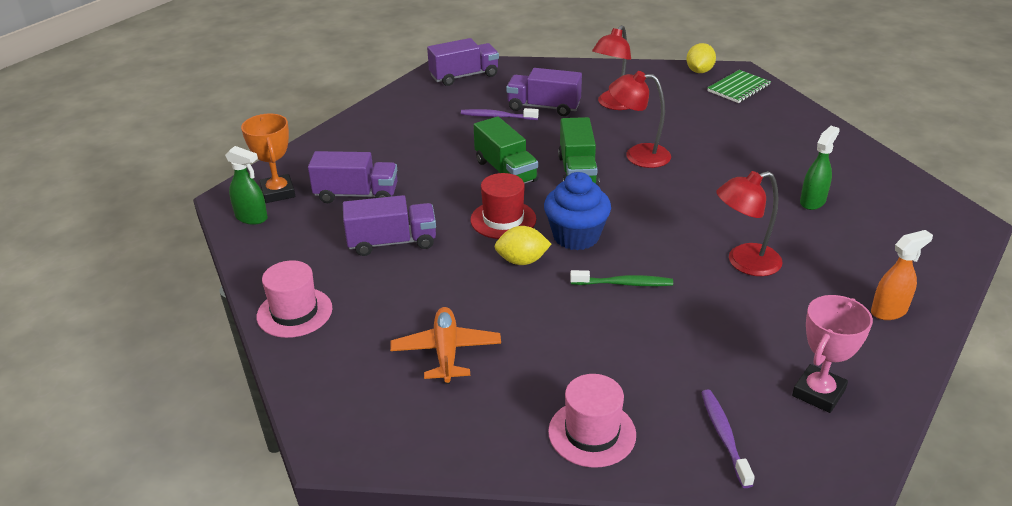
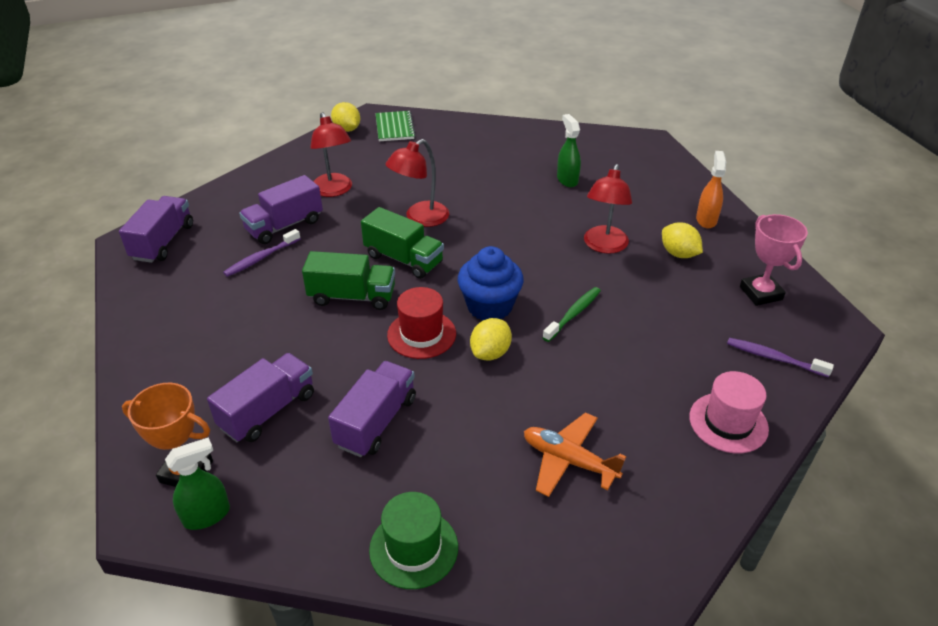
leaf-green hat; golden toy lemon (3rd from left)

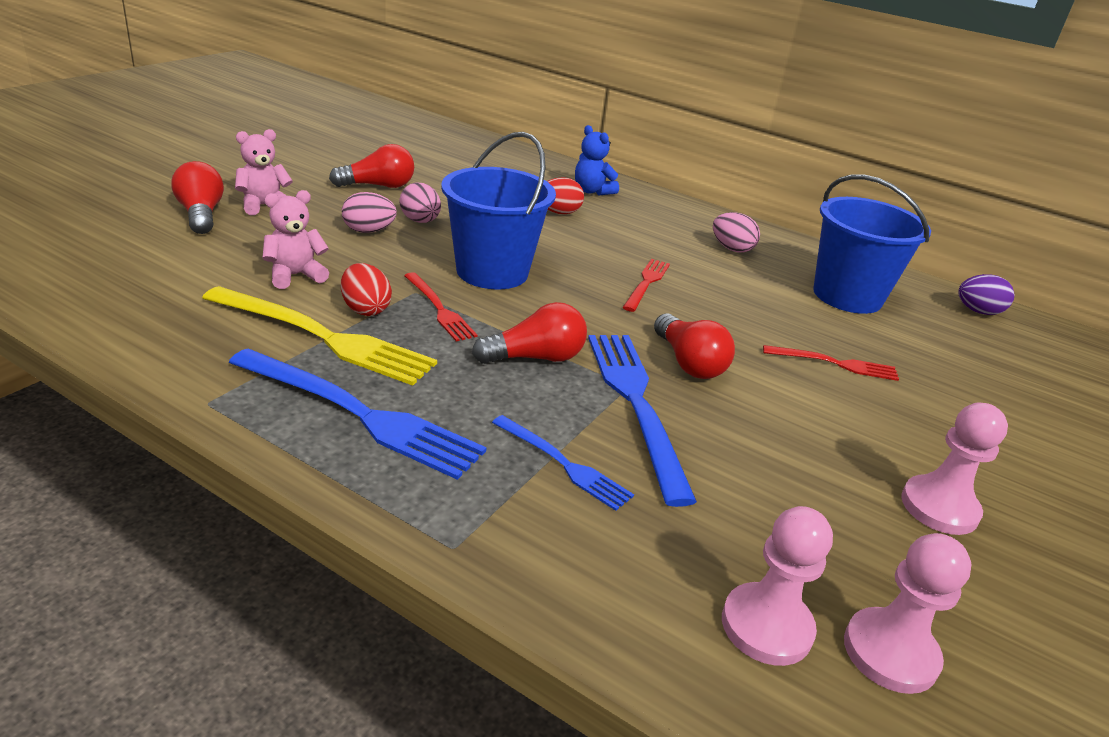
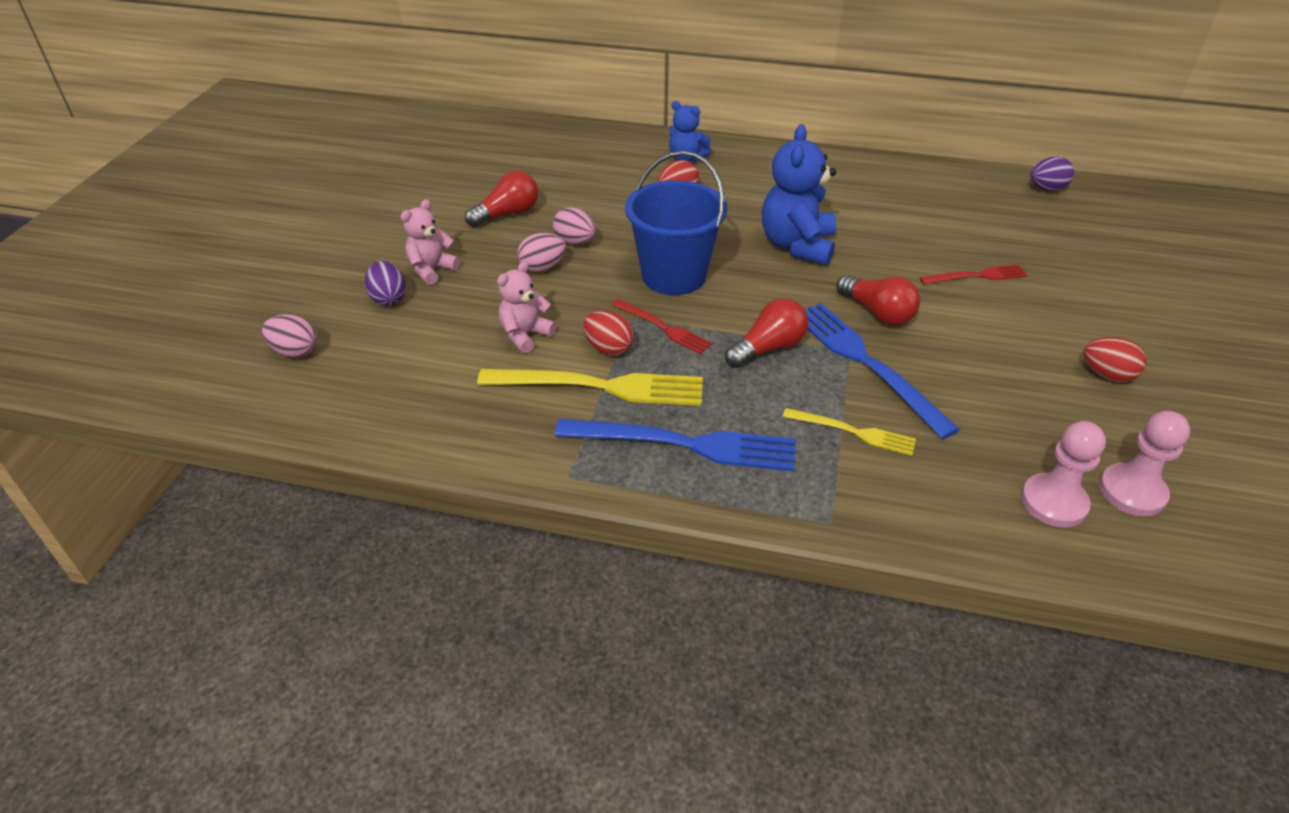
rose-pink egg (1st from left); royal purple egg (1st from left); cobalt teddy bear (2nd from left); golden fork (2nd from left); scarlet egg (3rd from left); cobalt bucket (2nd from left in the first image)

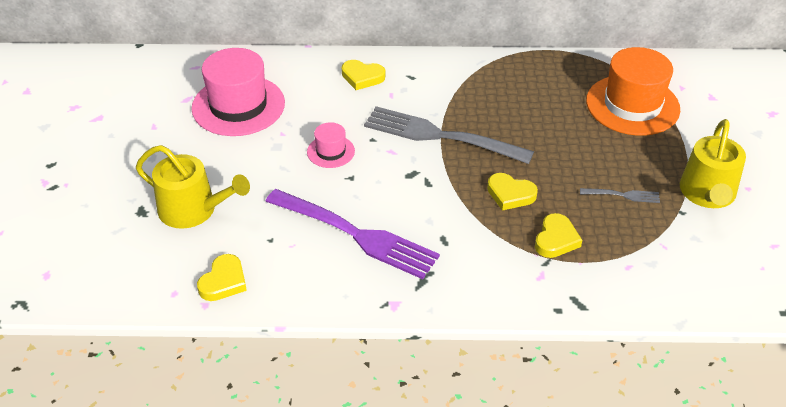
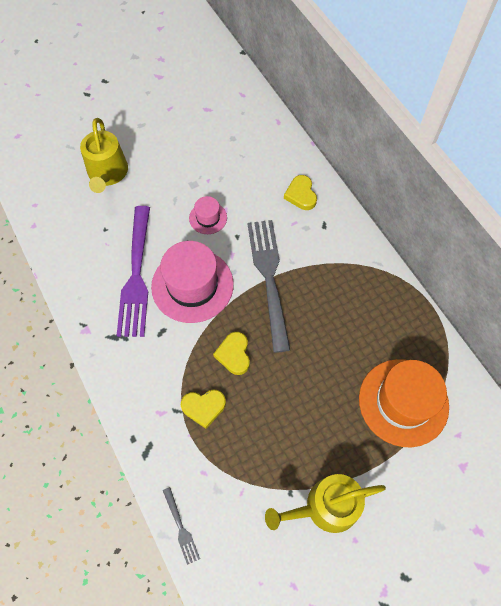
rose-pink hat (1st from left); grey fork (1st from left); golden heart shape (1st from left in the first image)

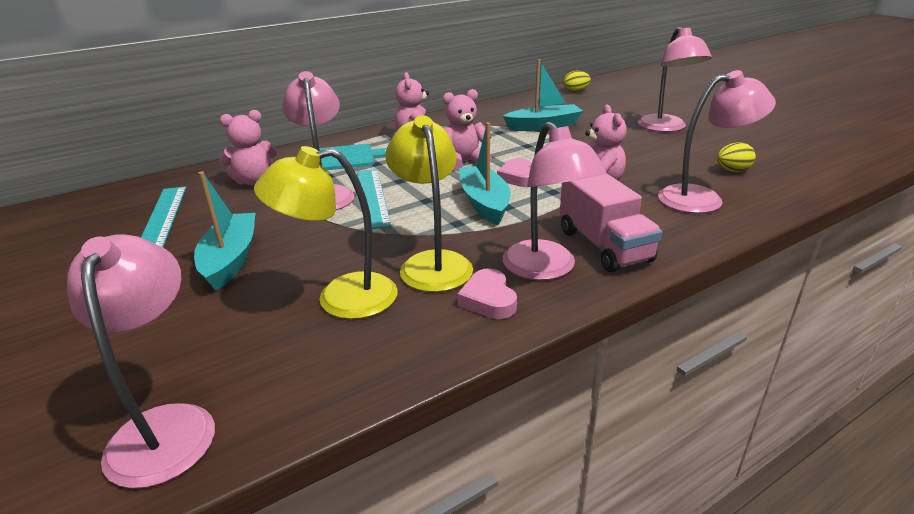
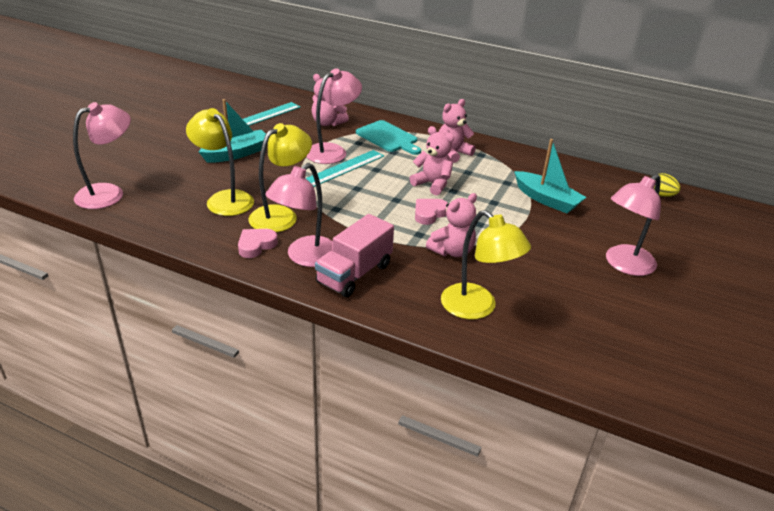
golden lamp (3rd from left); turquoise sailboat (2nd from left in the first image); golden egg (2nd from left in the first image)

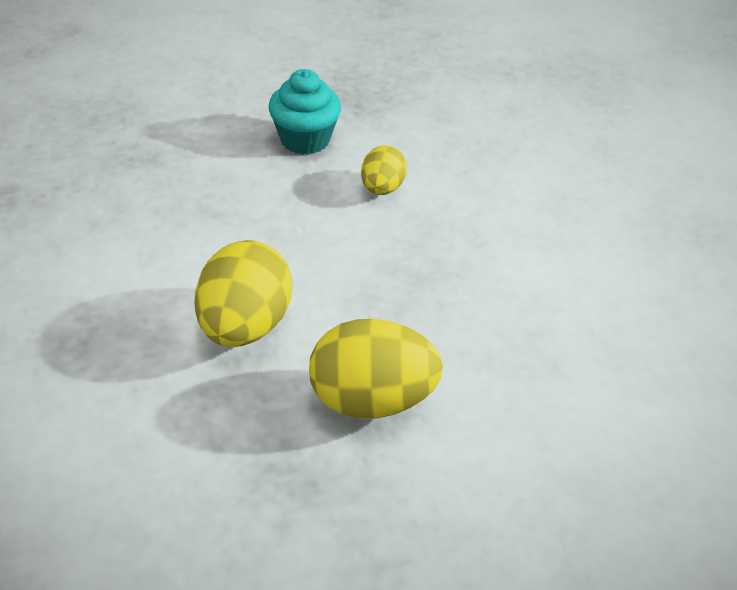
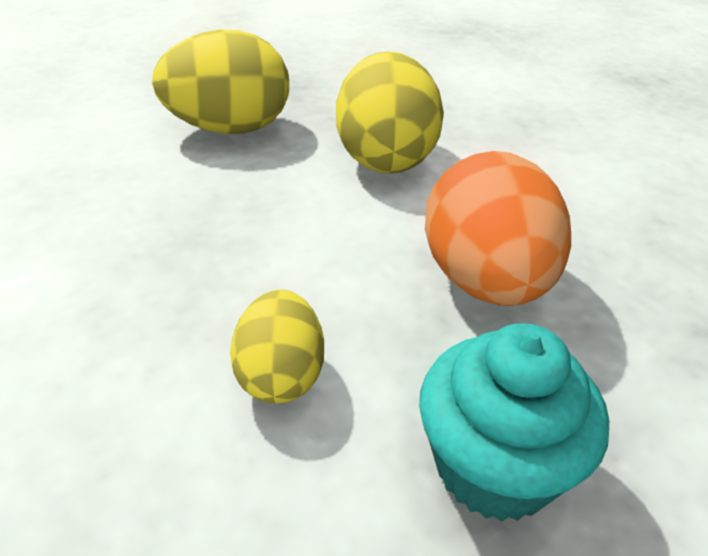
orange egg

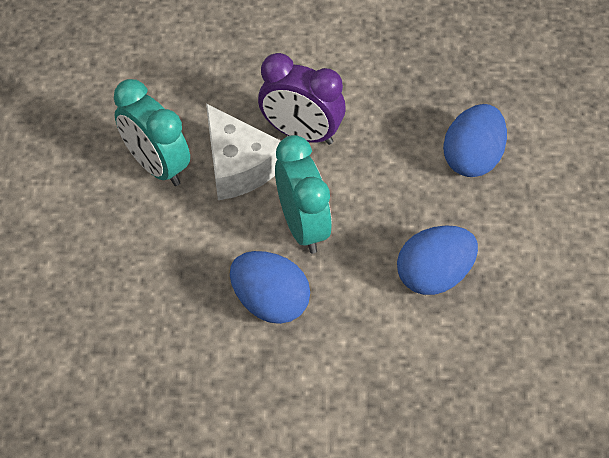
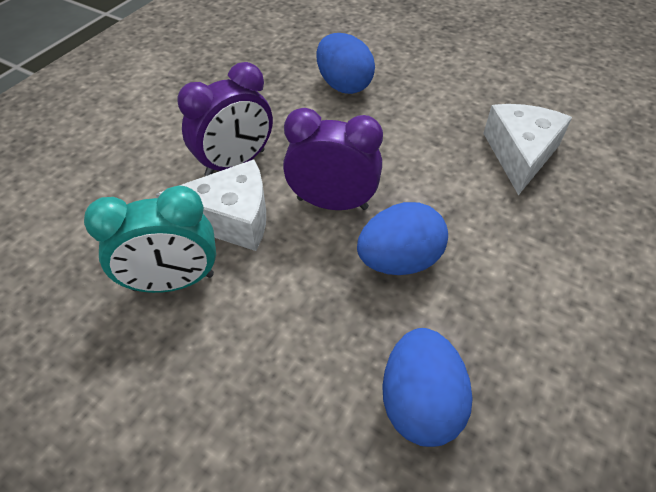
royal purple clock (2nd from left); cobalt egg (3rd from left); white cheese wedge (2nd from left)

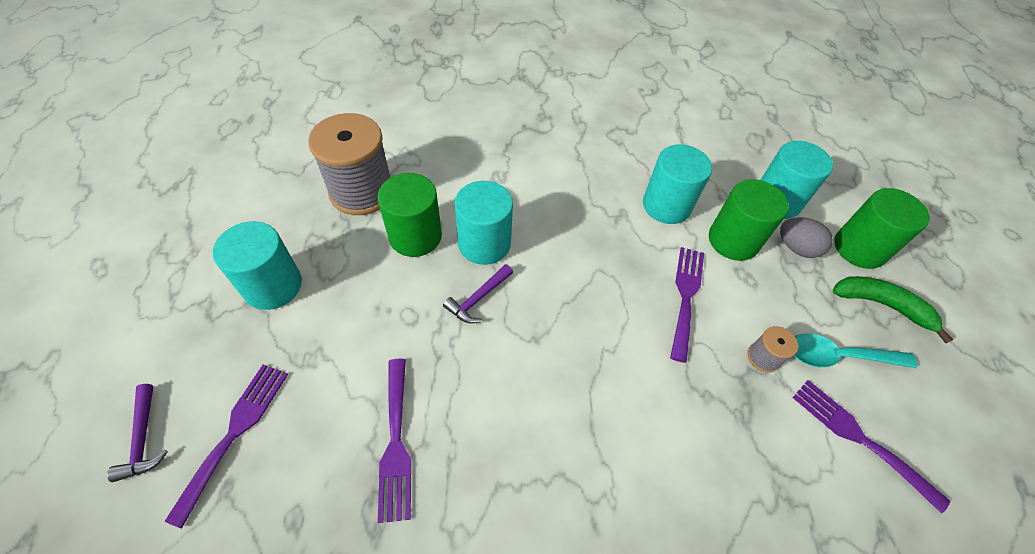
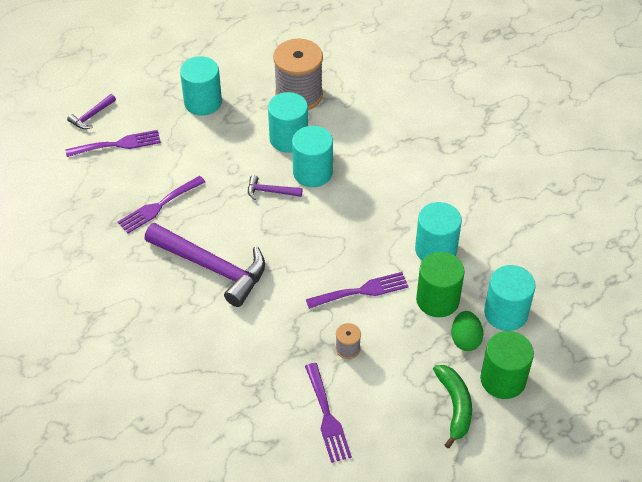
royal purple carpenter's hammer (2nd from left); turquoise cylinder (2nd from left); royal purple fork (3rd from left); leaf-green egg; turquoise teaspoon

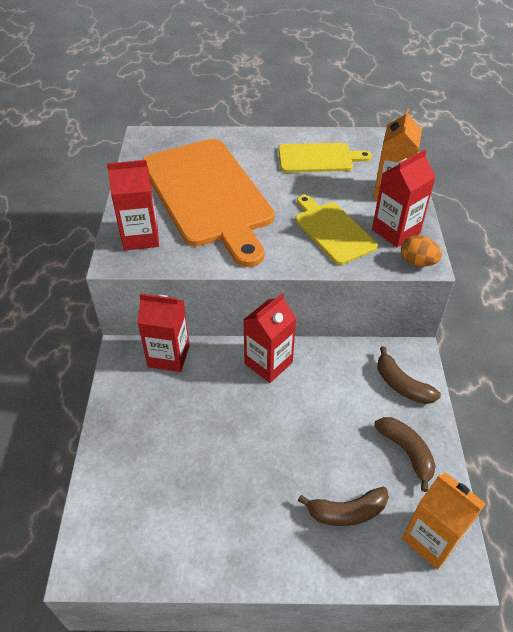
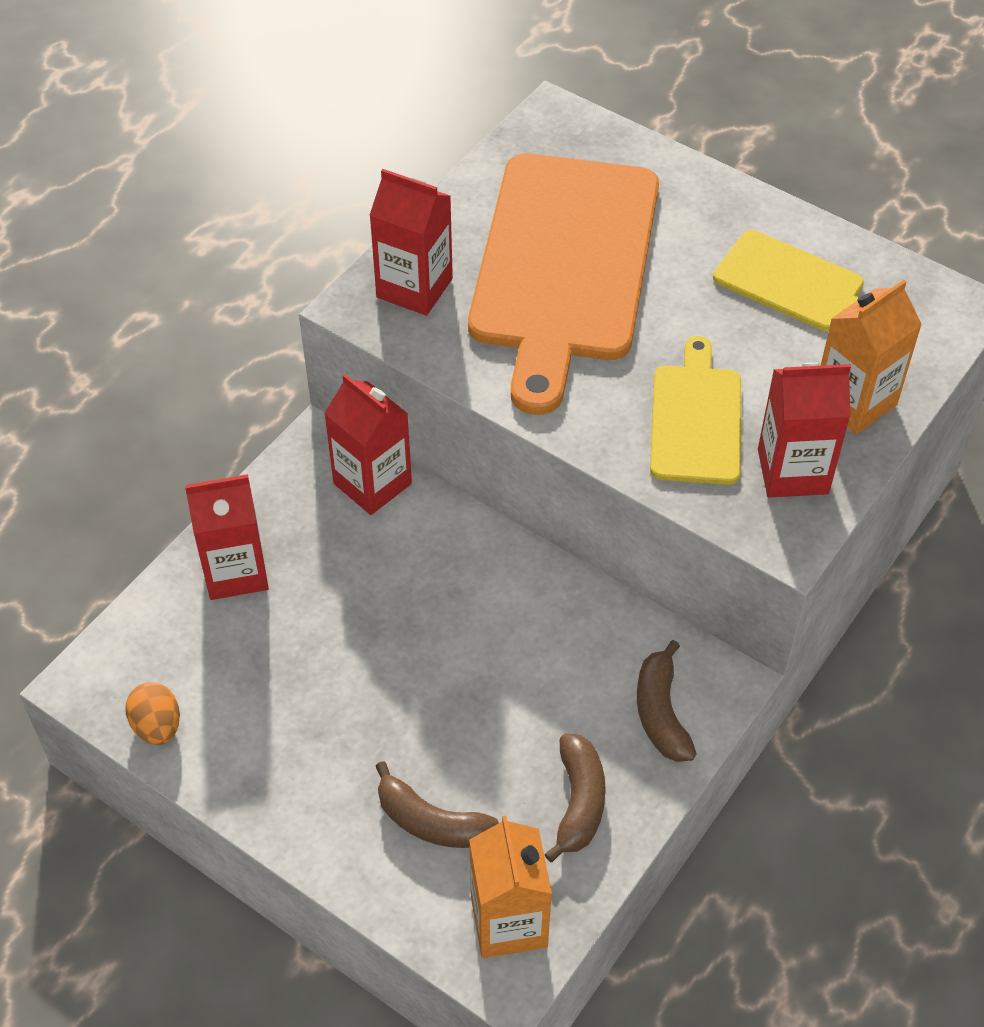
orange egg; scarlet juice carton (1st from left)

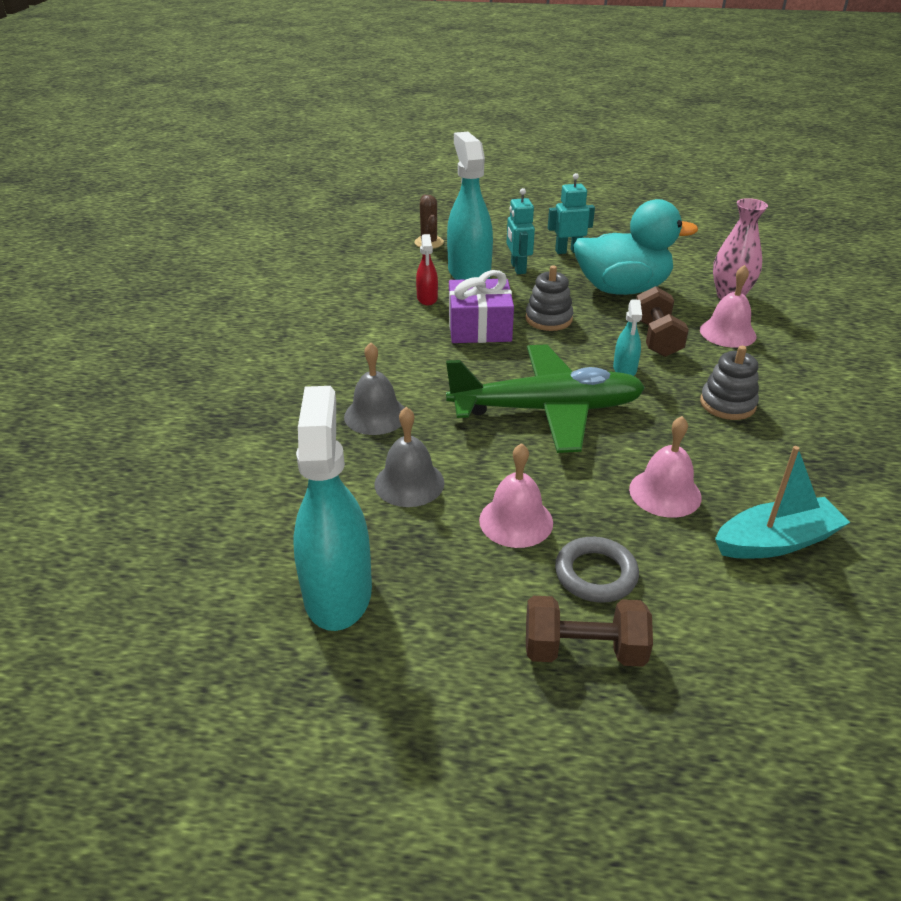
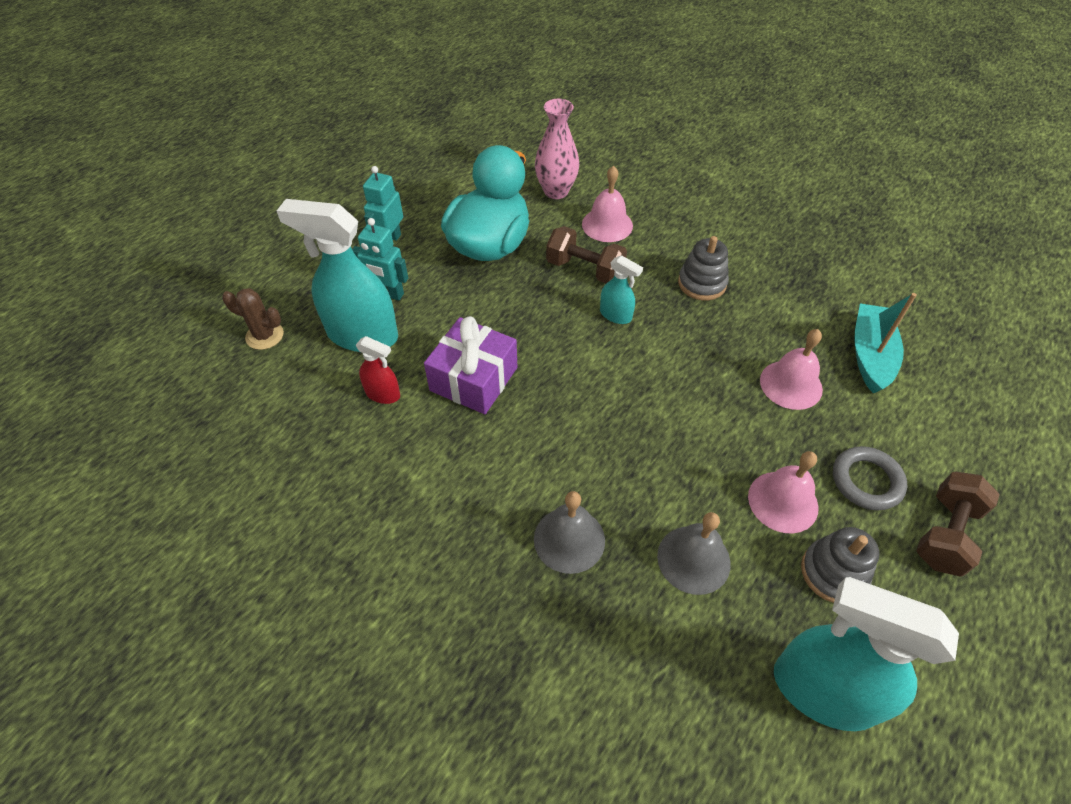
grey ring stacker (2nd from left); leaf-green aeroplane

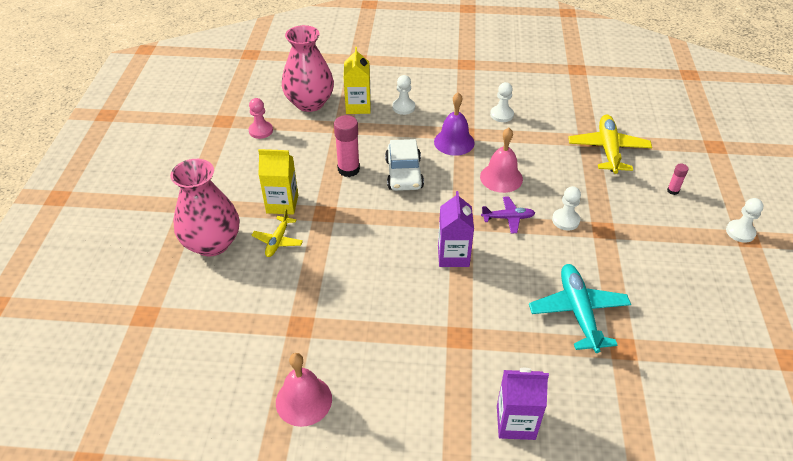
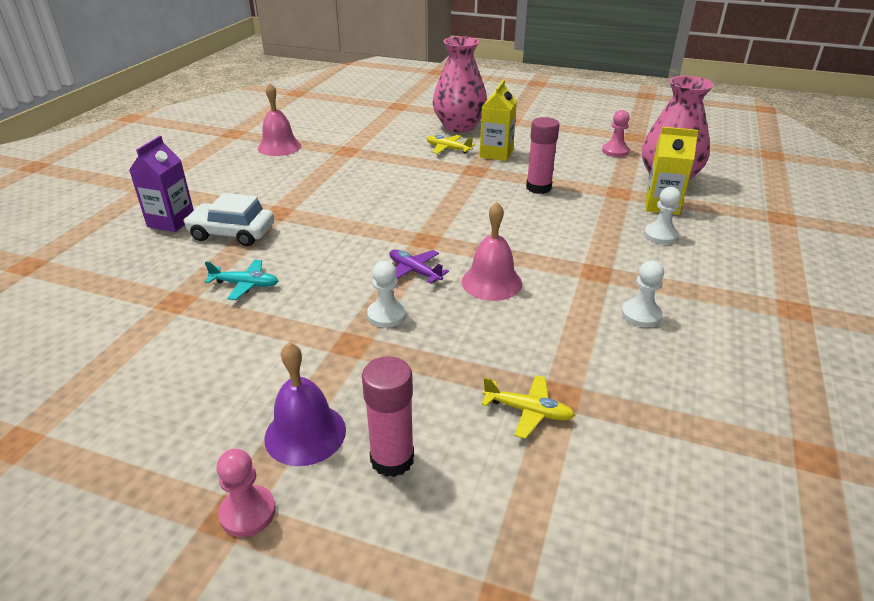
white car; turquoise aeroplane; rose-pink pawn (1st from left); royal purple bell; rose-pink glue (1st from left); royal purple aeroplane; golden aeroplane (2nd from left); royal purple juice carton (1st from left in the first image)

